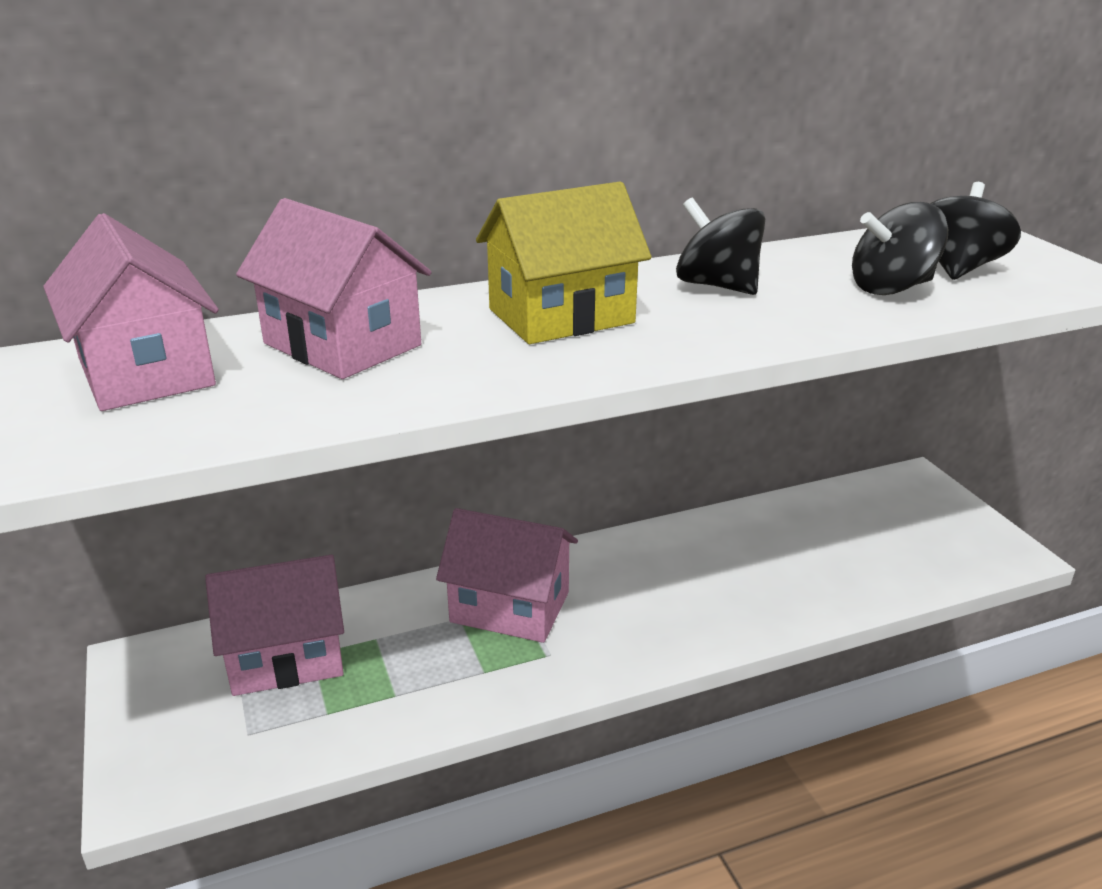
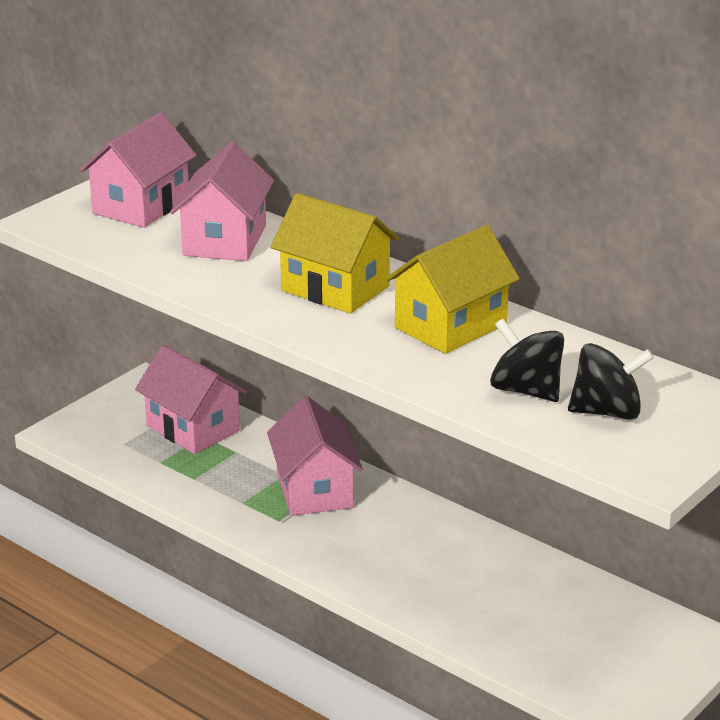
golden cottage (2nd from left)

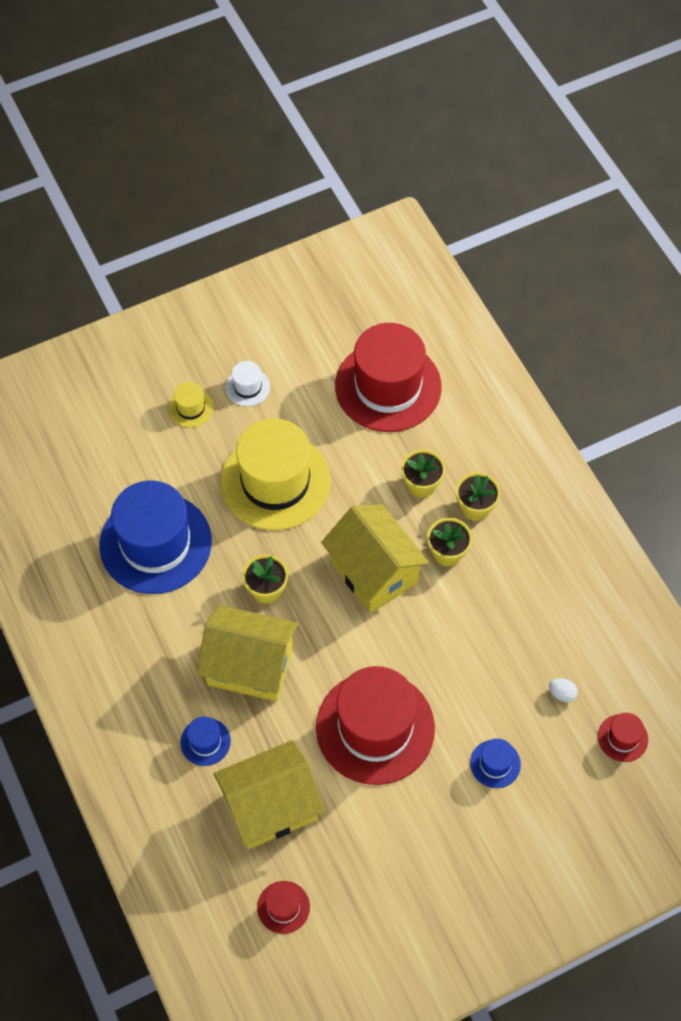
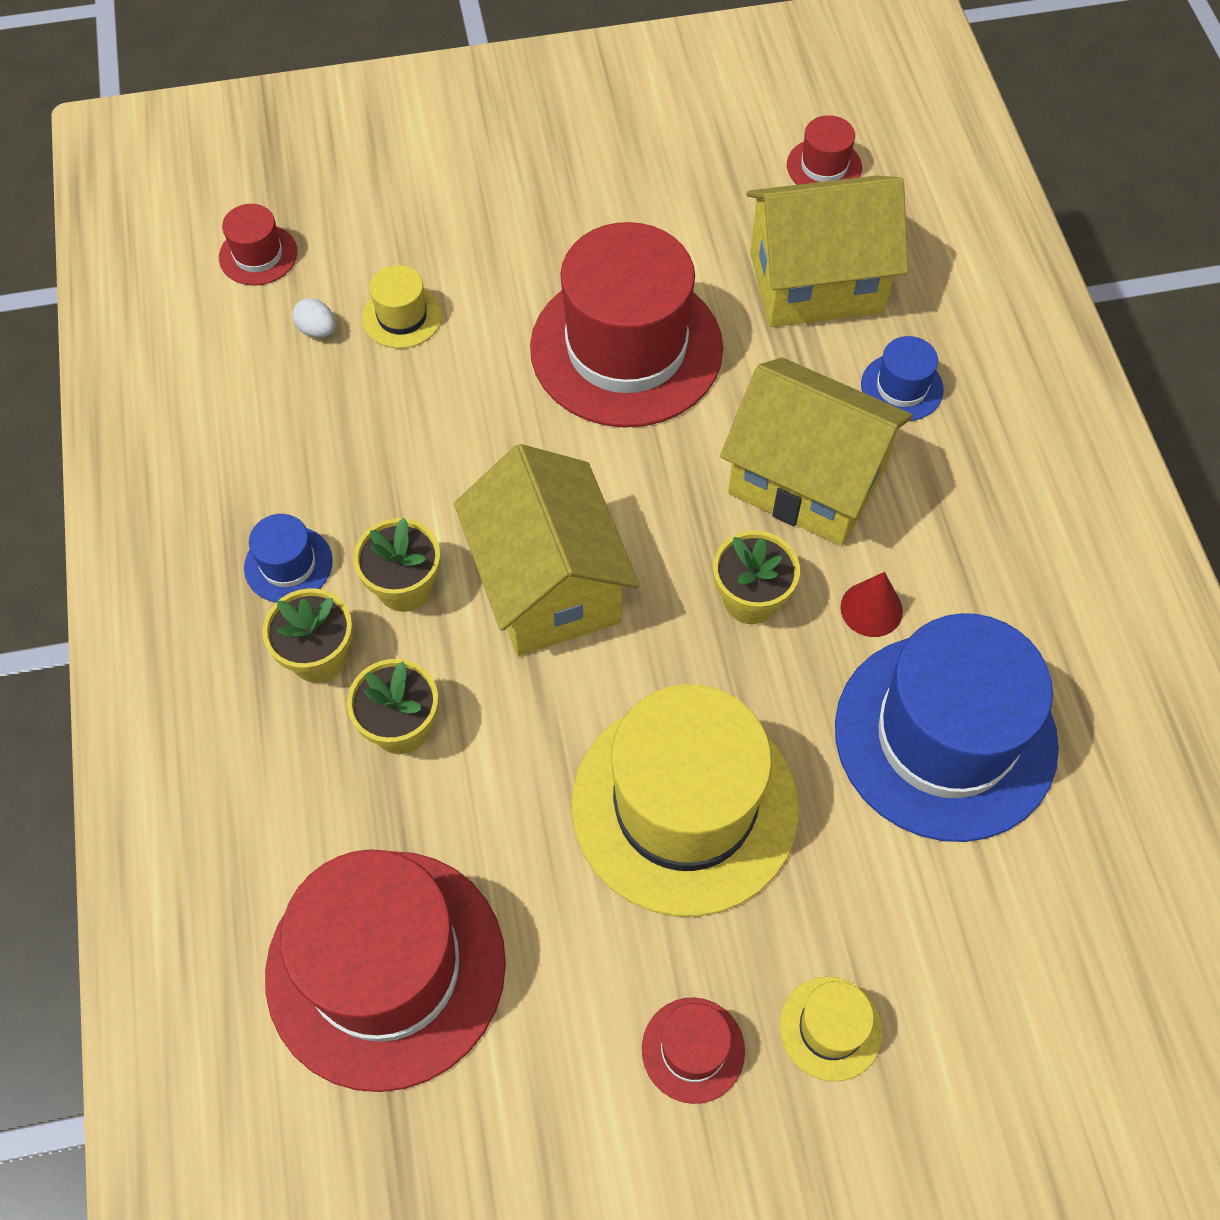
cobalt hat (1st from left); golden hat (1st from left); scarlet hat (4th from left); scarlet cone shape

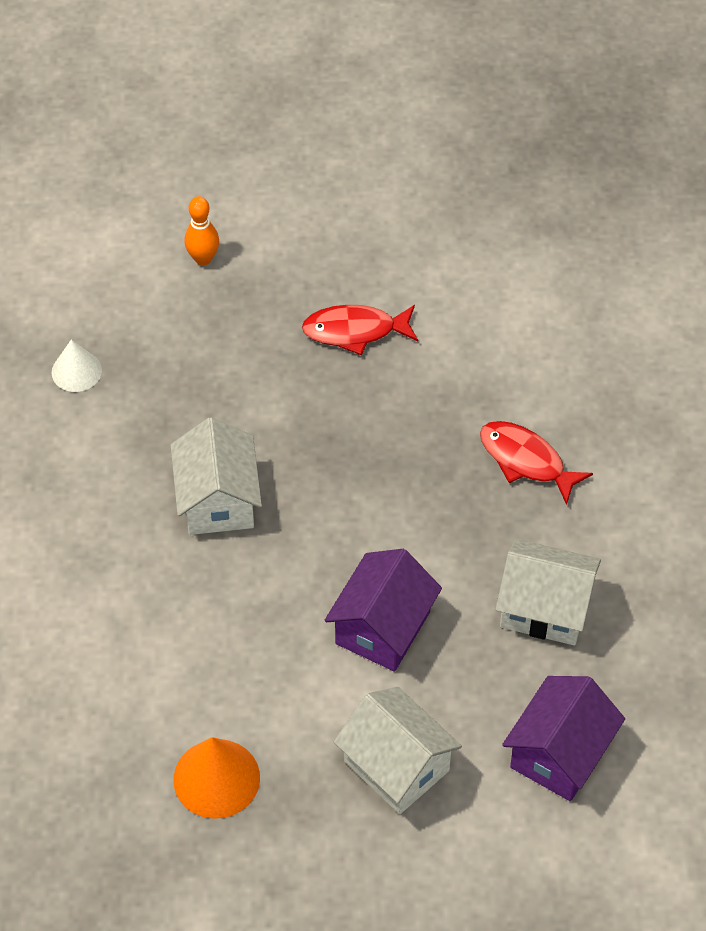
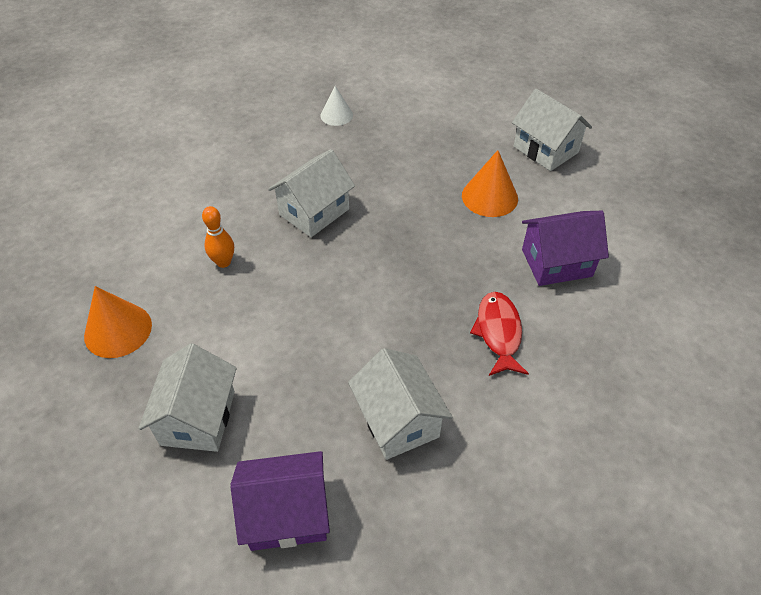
orange bowling pin; orange cone shape (2nd from left); white cottage (4th from left); royal purple cottage (2nd from left)

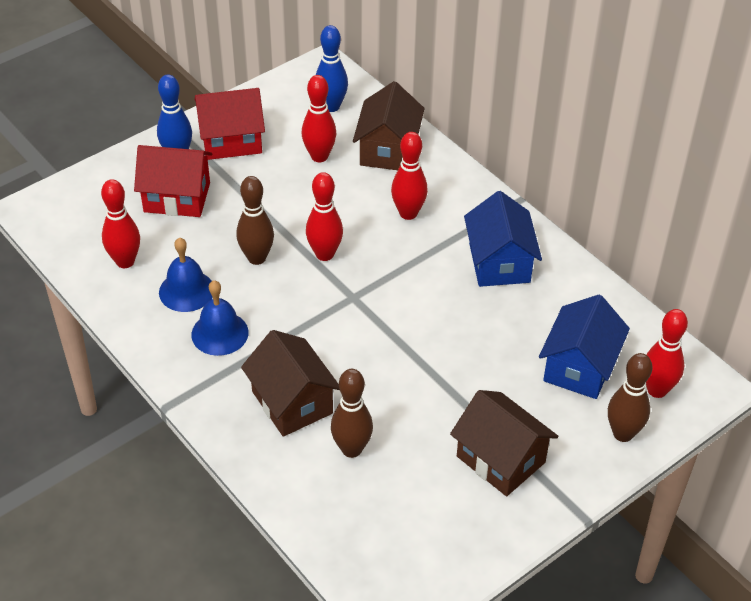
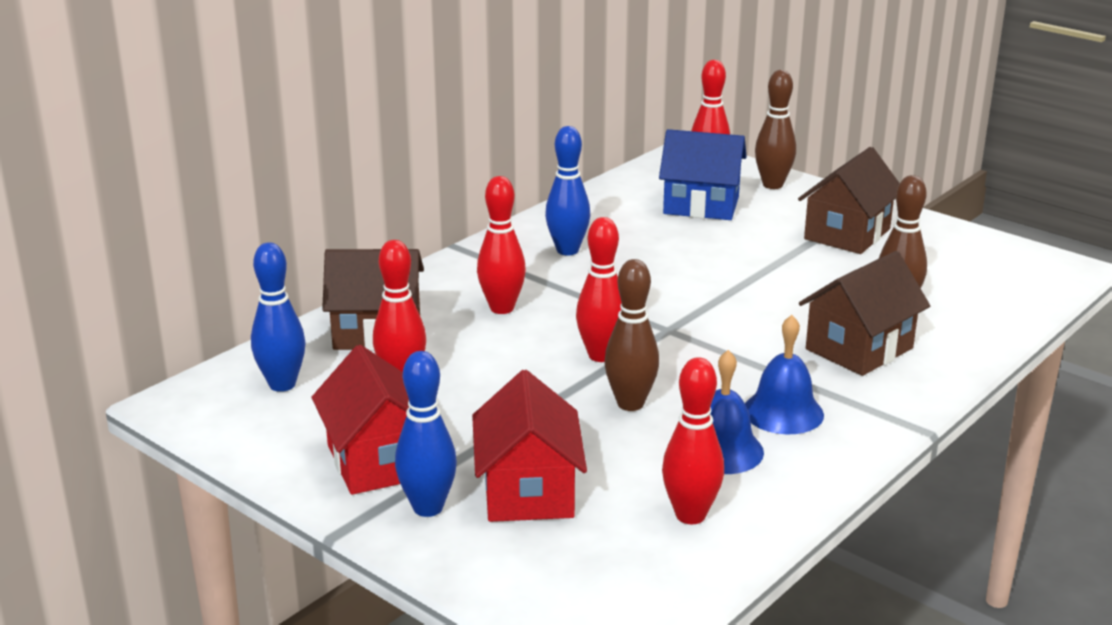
cobalt bowling pin (3rd from left)

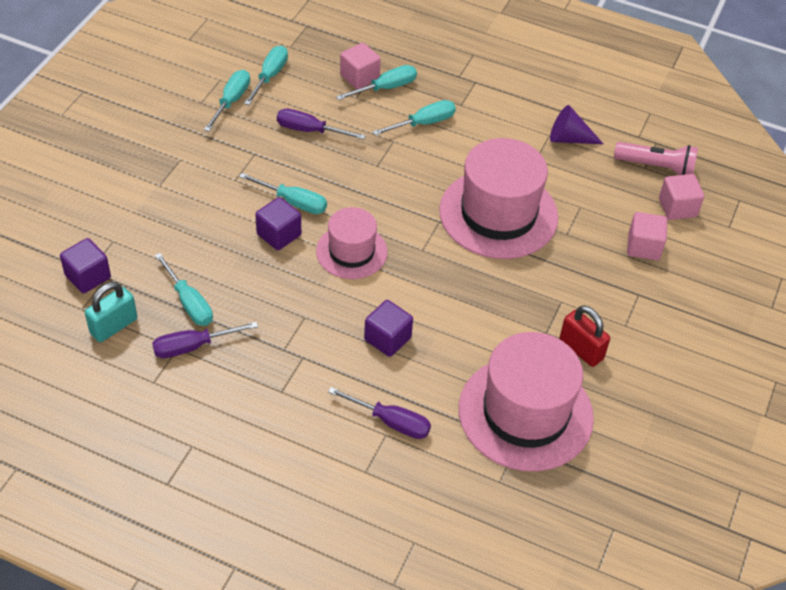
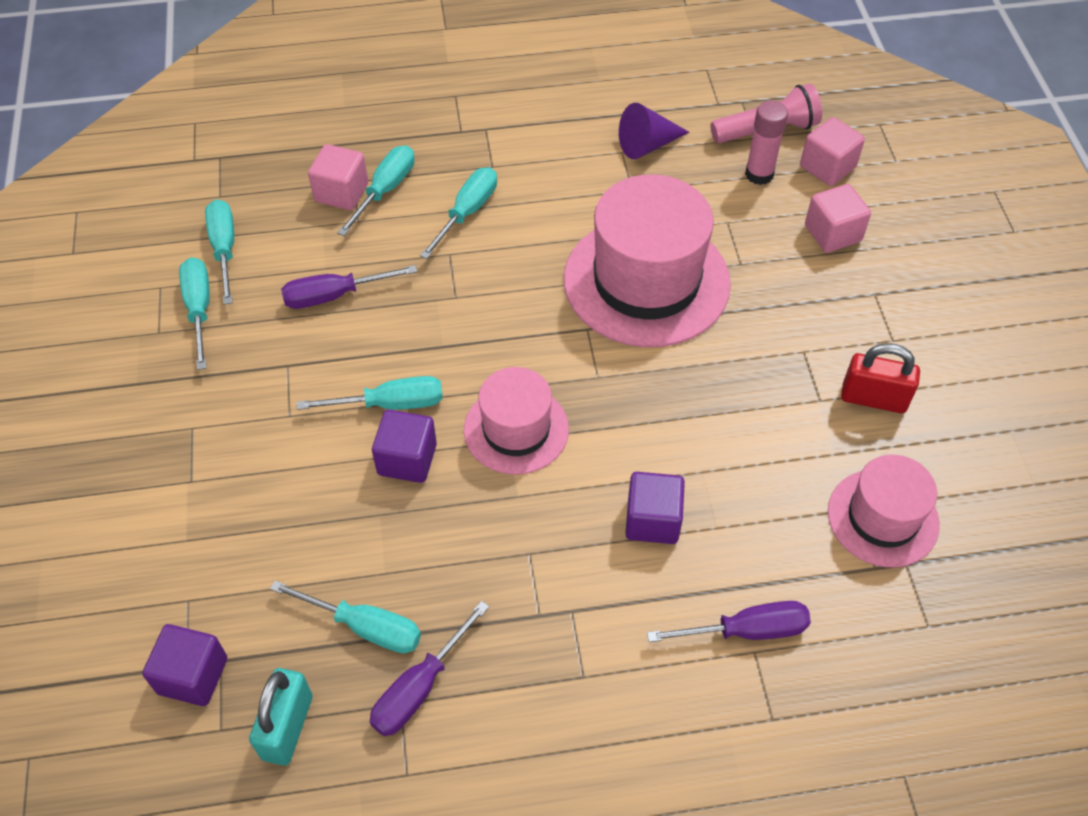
rose-pink glue; rose-pink hat (3rd from left)

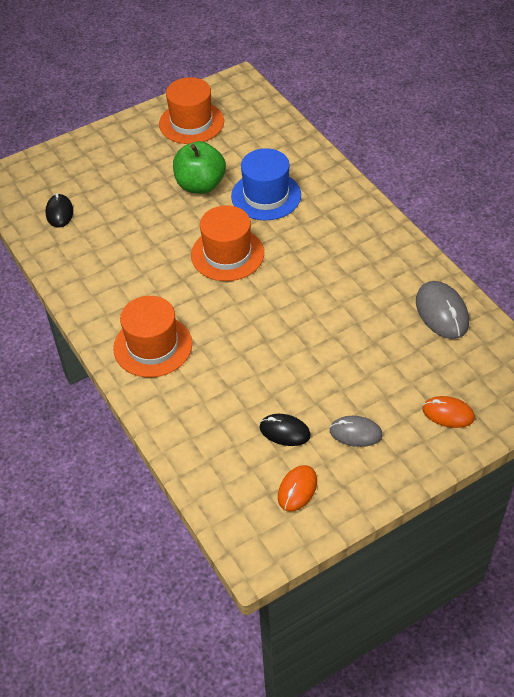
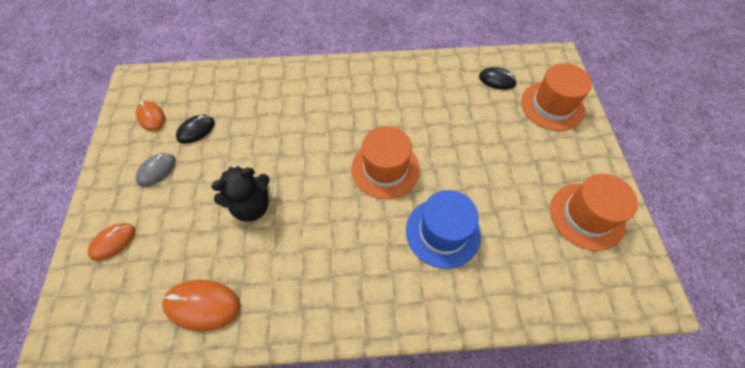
orange PC mouse (3rd from left); jet-black teddy bear; orange hat (2nd from left); leaf-green toy apple

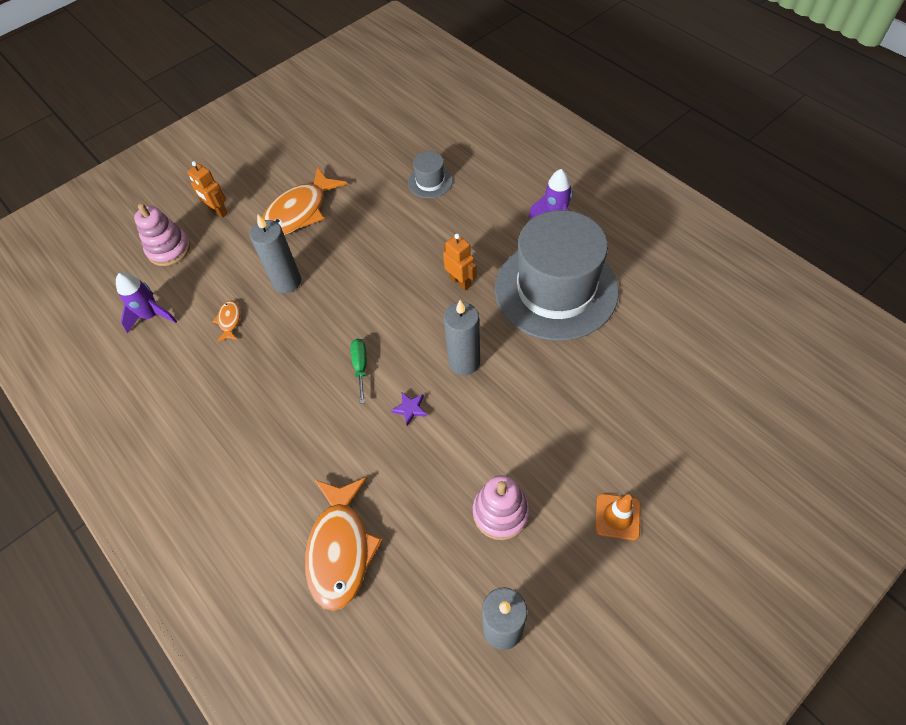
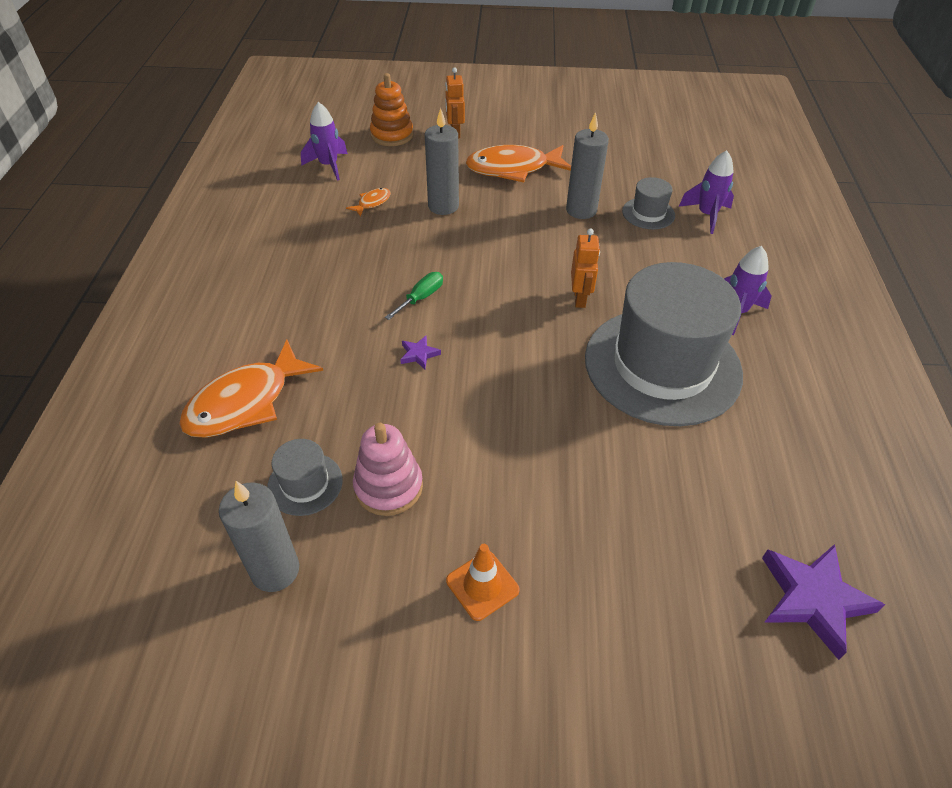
grey hat (1st from left); orange ring stacker; grey candle (3rd from left); royal purple toy rocket (2nd from left); royal purple five-pointed star (2nd from left)

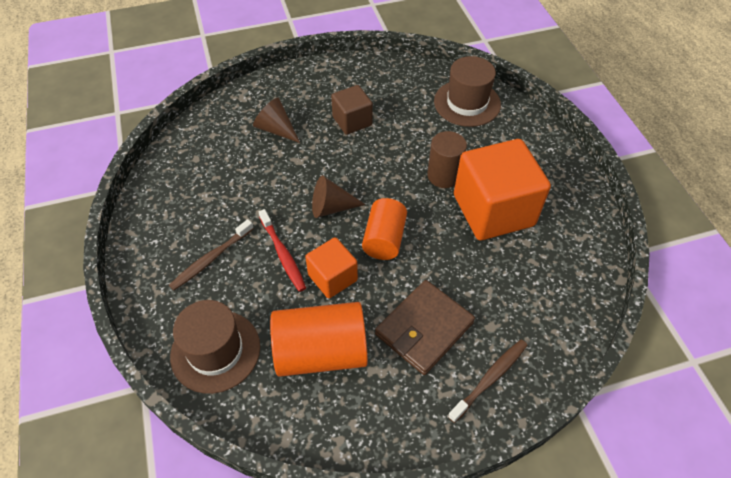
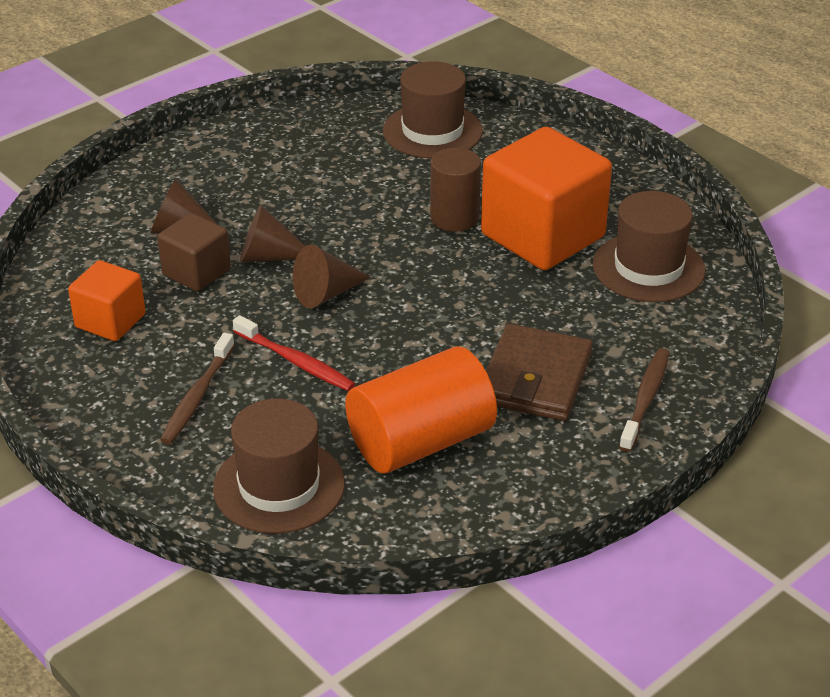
orange cube (1st from left); brown cube; brown cone shape (2nd from left); brown hat (3rd from left); orange cylinder (2nd from left in the first image)

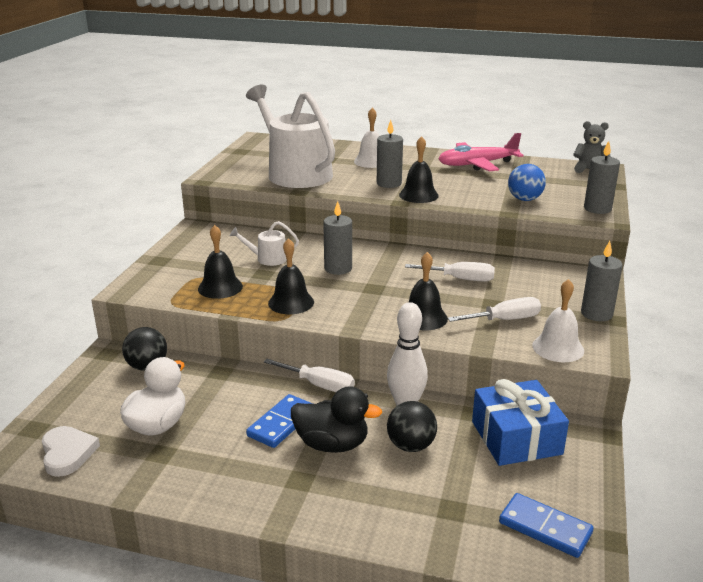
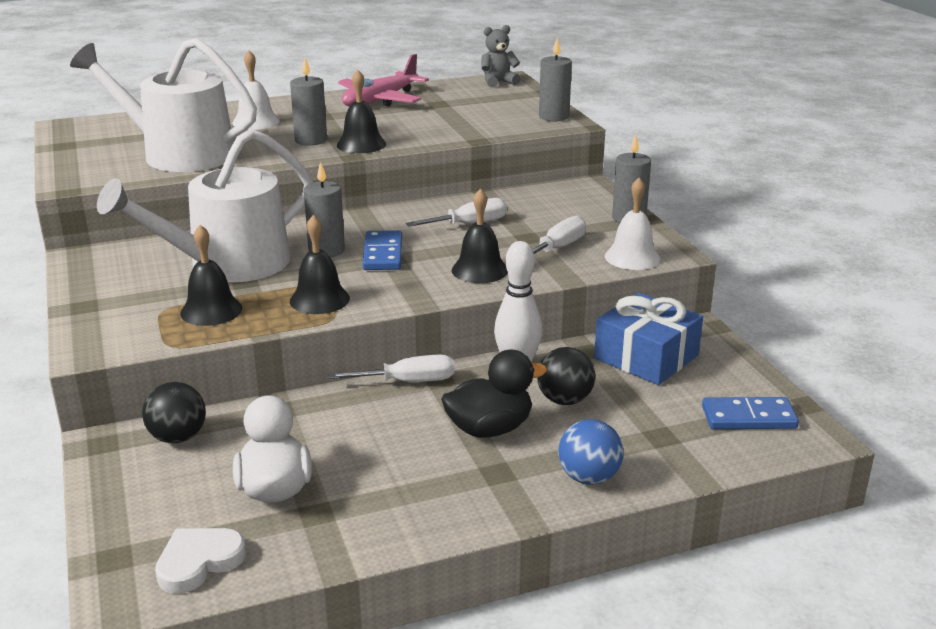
white sprinkling can (2nd from left); white heart shape; cobalt domino piece (1st from left); cobalt play ball

